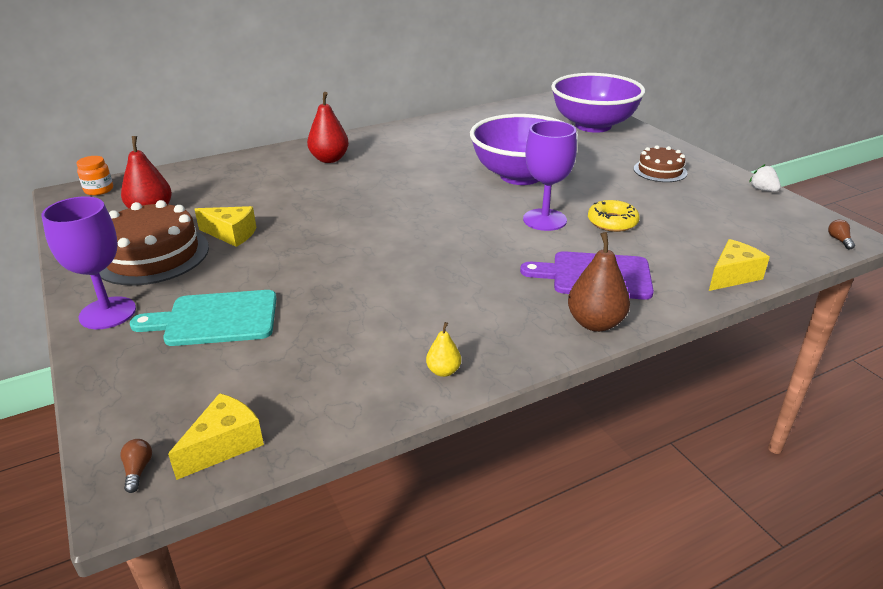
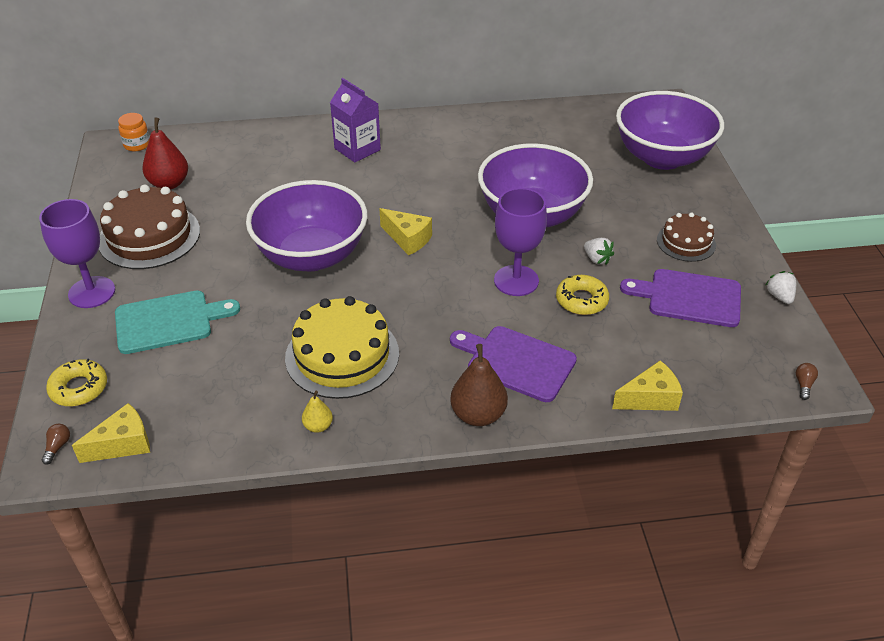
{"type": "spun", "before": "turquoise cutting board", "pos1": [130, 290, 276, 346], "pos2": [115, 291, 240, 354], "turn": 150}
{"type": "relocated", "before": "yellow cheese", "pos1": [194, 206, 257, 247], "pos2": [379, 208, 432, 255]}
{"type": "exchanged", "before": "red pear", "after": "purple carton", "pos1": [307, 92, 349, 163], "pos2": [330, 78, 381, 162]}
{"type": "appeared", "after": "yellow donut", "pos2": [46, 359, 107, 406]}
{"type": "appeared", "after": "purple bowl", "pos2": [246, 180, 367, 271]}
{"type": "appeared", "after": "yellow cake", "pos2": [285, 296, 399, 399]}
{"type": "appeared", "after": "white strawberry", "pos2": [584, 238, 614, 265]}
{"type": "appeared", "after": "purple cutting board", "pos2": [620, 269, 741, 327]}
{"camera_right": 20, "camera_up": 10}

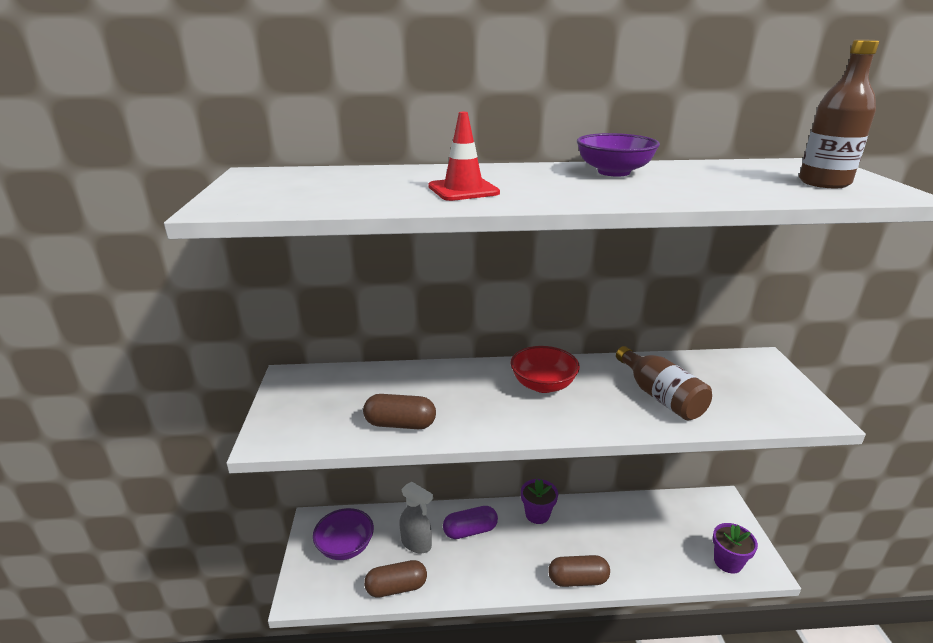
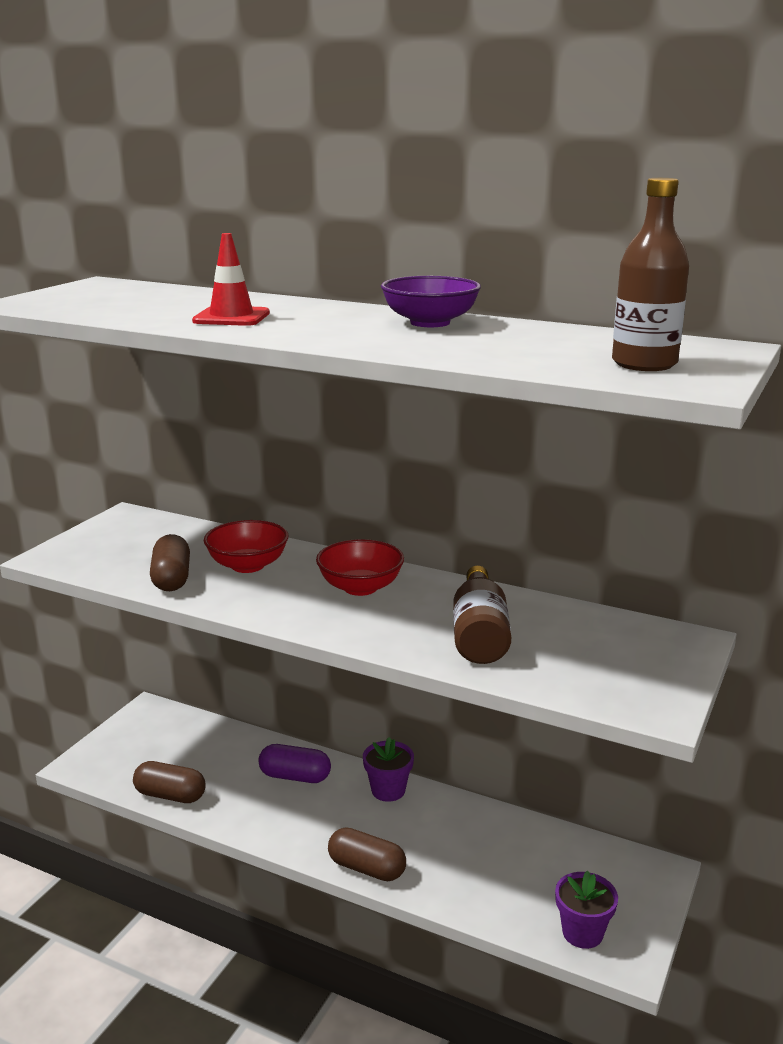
{"type": "missing", "before": "purple bowl", "pos1": [313, 508, 374, 560]}
{"type": "spun", "before": "brown capsule", "pos1": [363, 394, 436, 429], "pos2": [150, 534, 190, 591], "turn": 45}
{"type": "missing", "before": "grey spray bottle", "pos1": [399, 482, 433, 553]}
{"type": "appeared", "after": "red bowl", "pos2": [204, 520, 288, 573]}
{"camera_right": 30, "camera_up": -5}

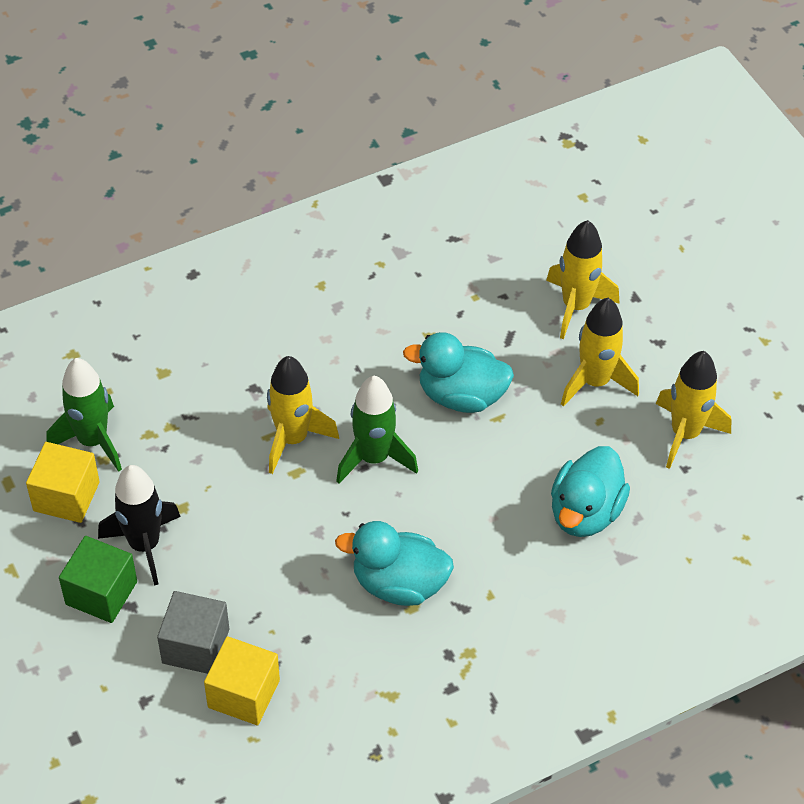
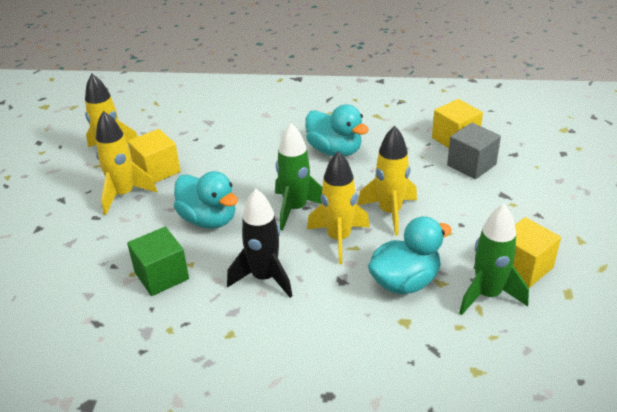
{"type": "relocated", "before": "green cube", "pos1": [59, 536, 137, 623], "pos2": [127, 227, 189, 296]}
{"type": "relocated", "before": "black rocket", "pos1": [98, 465, 181, 586], "pos2": [227, 189, 292, 298]}
{"type": "relocated", "before": "yellow rocket", "pos1": [546, 220, 620, 339], "pos2": [358, 126, 417, 236]}
{"type": "relocated", "before": "turquoise duck", "pos1": [551, 446, 630, 537], "pos2": [368, 216, 452, 294]}
{"type": "appeared", "after": "yellow cube", "pos2": [128, 129, 181, 183]}
{"camera_right": -145, "camera_up": -15}

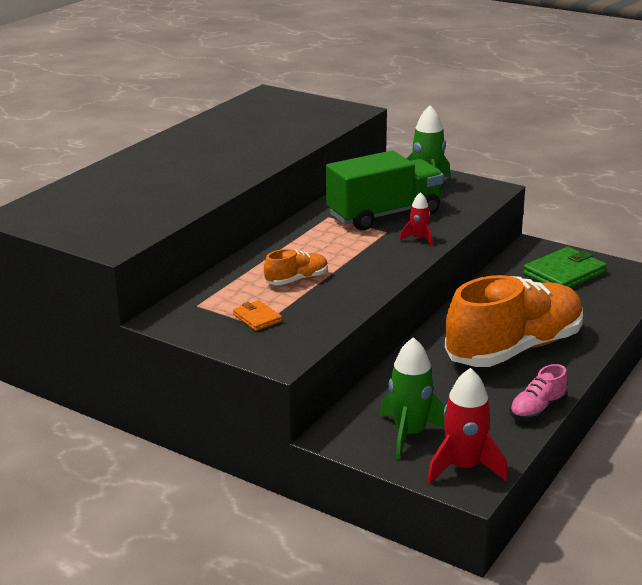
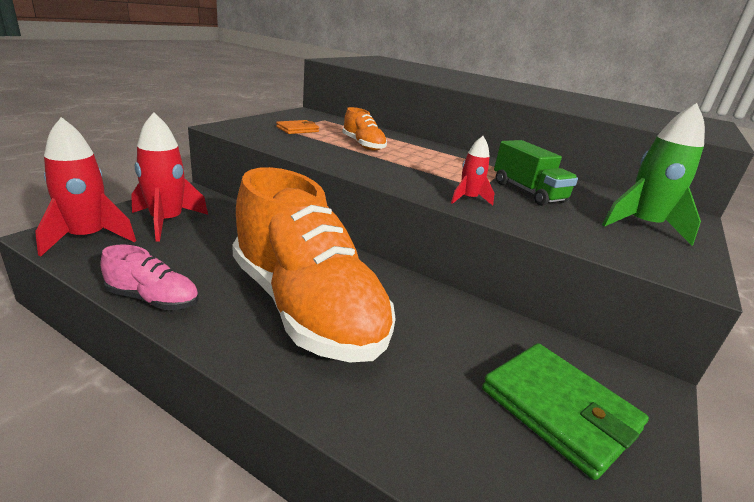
{"type": "size", "before": "green truck", "pos1": [326, 150, 444, 231], "pos2": [494, 140, 578, 206], "scale": 0.59}
{"type": "colour", "before": "green rocket", "after": "red rocket", "pos1": [380, 337, 445, 459], "pos2": [131, 112, 208, 242]}
{"type": "spun", "before": "pink shoe", "pos1": [510, 364, 568, 420], "pos2": [100, 245, 199, 310], "turn": 150}
{"camera_right": 85, "camera_up": 0}

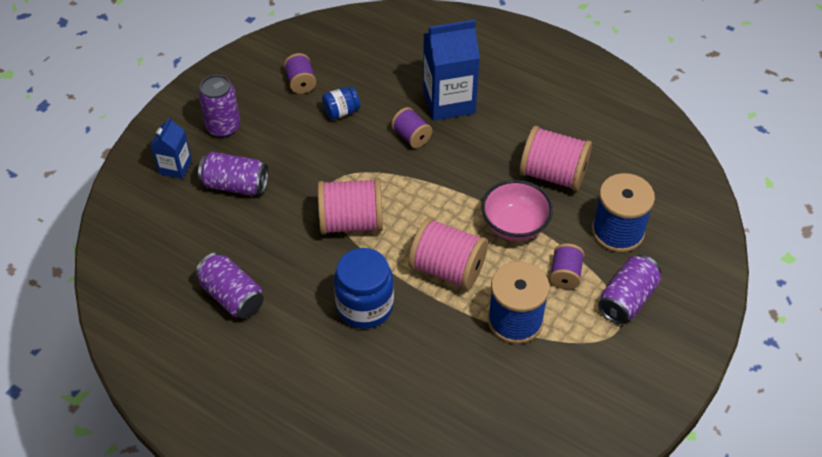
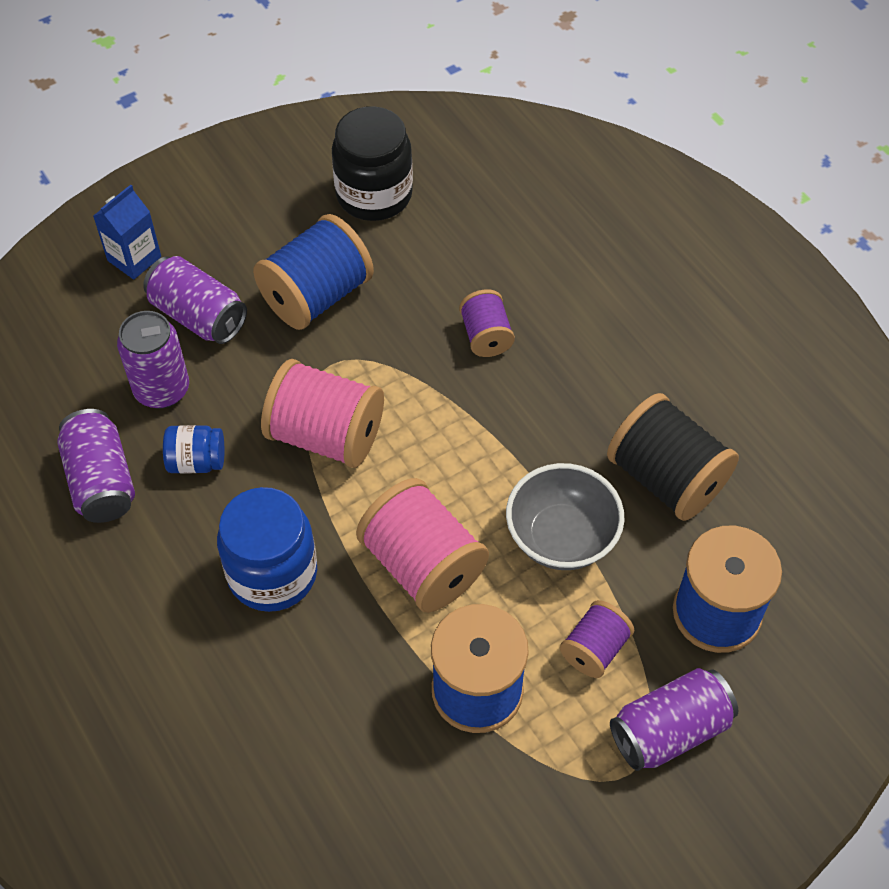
{"type": "relocated", "before": "purple can", "pos1": [199, 75, 240, 138], "pos2": [117, 311, 189, 409]}
{"type": "exchanged", "before": "purple spool", "after": "black jar", "pos1": [284, 53, 316, 94], "pos2": [332, 106, 413, 221]}
{"type": "relocated", "before": "blue jar", "pos1": [322, 86, 360, 120], "pos2": [163, 425, 224, 474]}
{"type": "missing", "before": "blue carton", "pos1": [423, 20, 480, 121]}
{"type": "colour", "before": "pink bowl", "after": "grey bowl", "pos1": [481, 180, 553, 241], "pos2": [506, 463, 624, 570]}
{"type": "colour", "before": "pink spool", "after": "black spool", "pos1": [520, 126, 592, 191], "pos2": [607, 393, 739, 521]}
{"type": "appeared", "after": "blue spool", "pos2": [253, 214, 374, 330]}
{"camera_right": 25, "camera_up": 5}

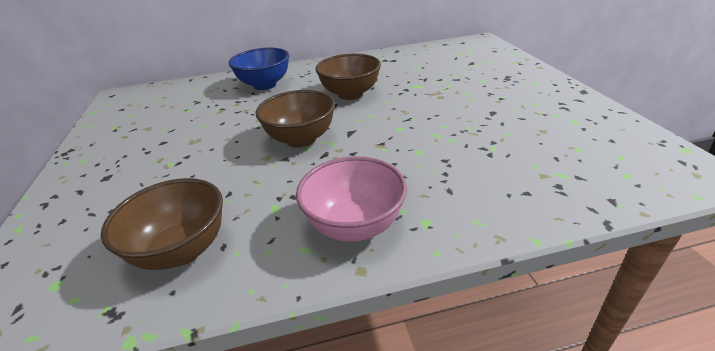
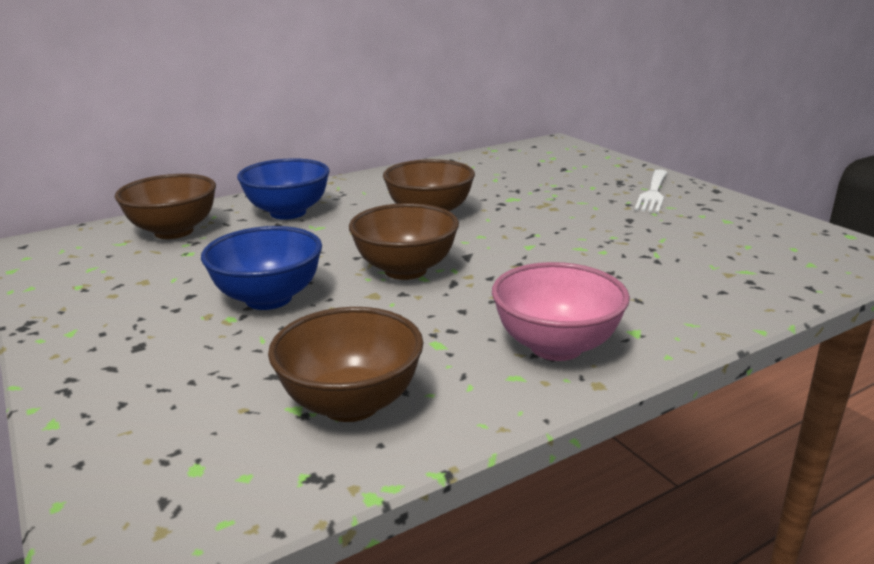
{"type": "appeared", "after": "brown bowl", "pos2": [115, 174, 216, 239]}
{"type": "appeared", "after": "blue bowl", "pos2": [201, 226, 322, 310]}
{"type": "appeared", "after": "white fork", "pos2": [634, 170, 667, 213]}
{"camera_right": -20, "camera_up": -10}

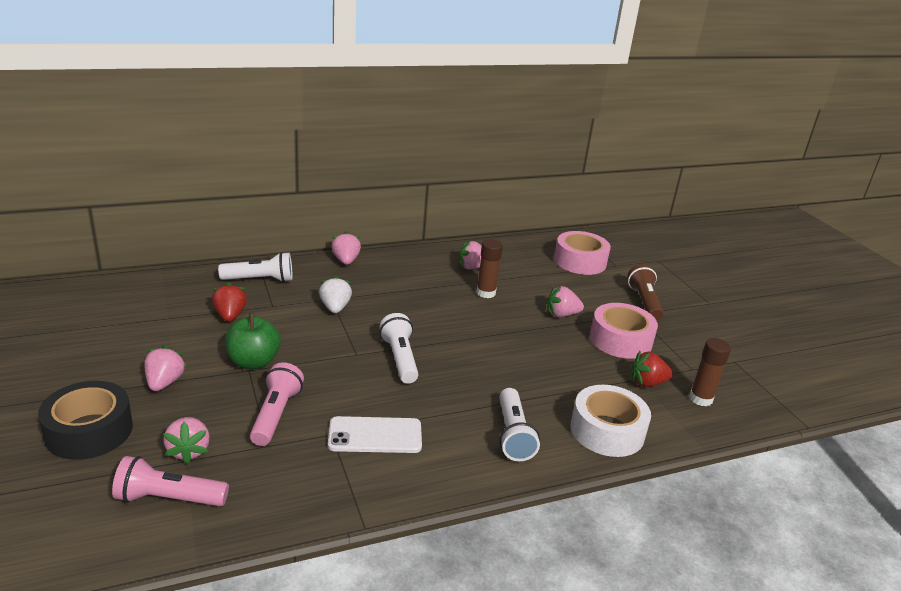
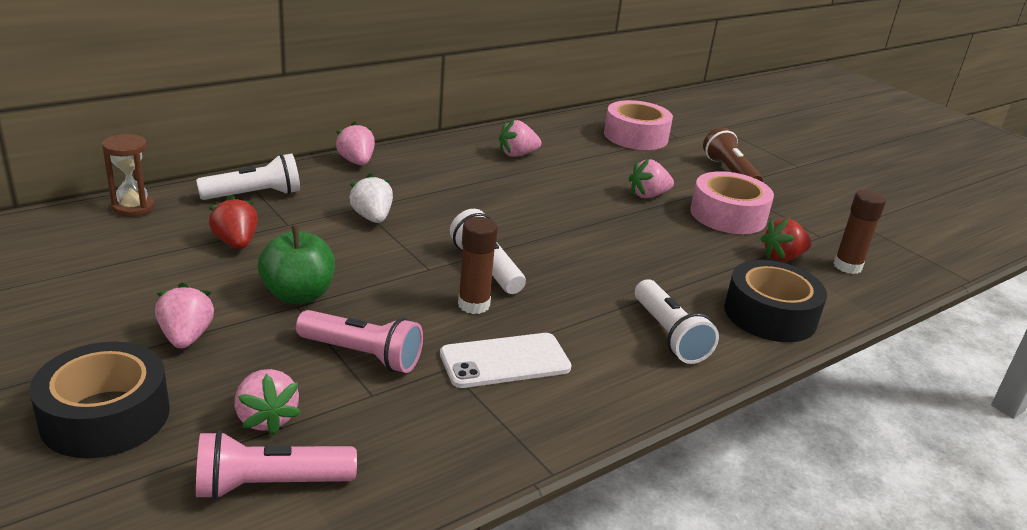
{"type": "spun", "before": "pink flashlight", "pos1": [250, 362, 304, 446], "pos2": [296, 310, 423, 373], "turn": 120}
{"type": "relocated", "before": "brown glue stick", "pos1": [477, 239, 503, 298], "pos2": [458, 217, 498, 314]}
{"type": "colour", "before": "white tape", "after": "black tape", "pos1": [570, 385, 651, 457], "pos2": [724, 260, 827, 342]}
{"type": "appeared", "after": "brown hourglass", "pos2": [102, 134, 154, 217]}
{"camera_right": -15, "camera_up": 0}

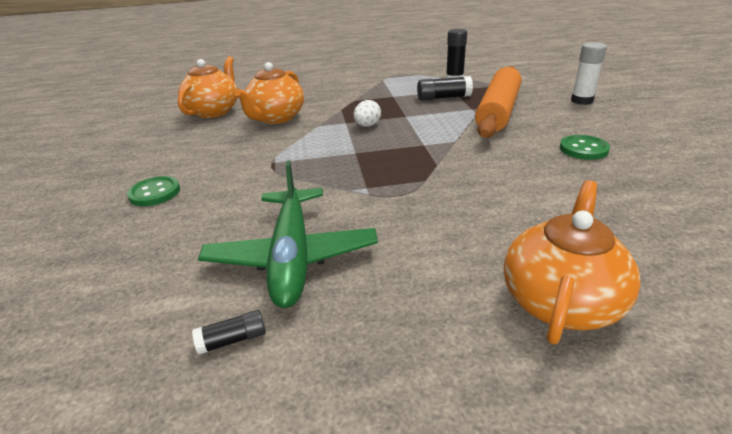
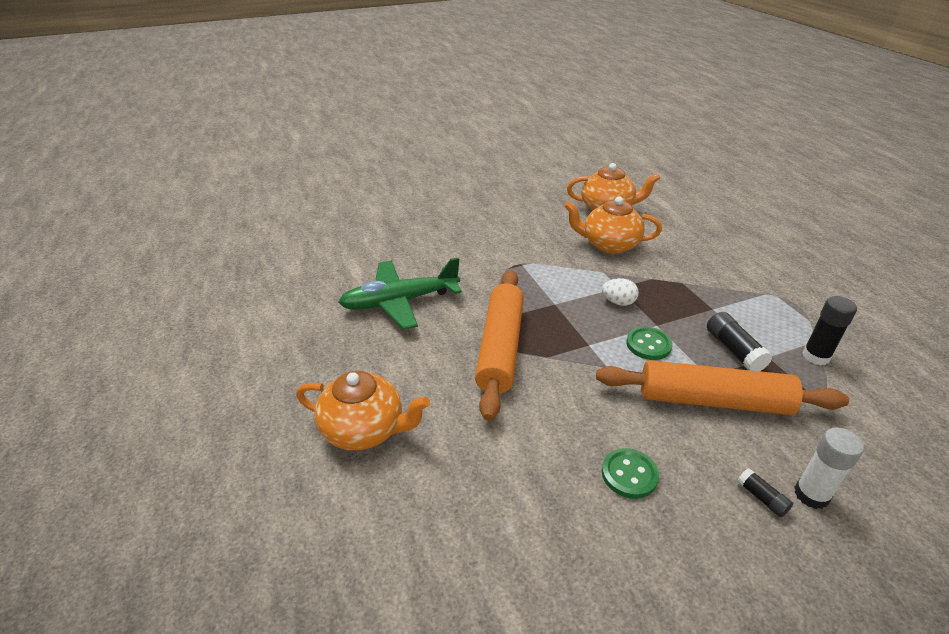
{"type": "relocated", "before": "green button", "pos1": [127, 176, 180, 206], "pos2": [626, 327, 672, 360]}
{"type": "relocated", "before": "black glue stick", "pos1": [192, 310, 266, 355], "pos2": [737, 468, 793, 517]}
{"type": "appeared", "after": "orange rolling pin", "pos2": [475, 270, 524, 421]}
{"camera_right": 75, "camera_up": 5}

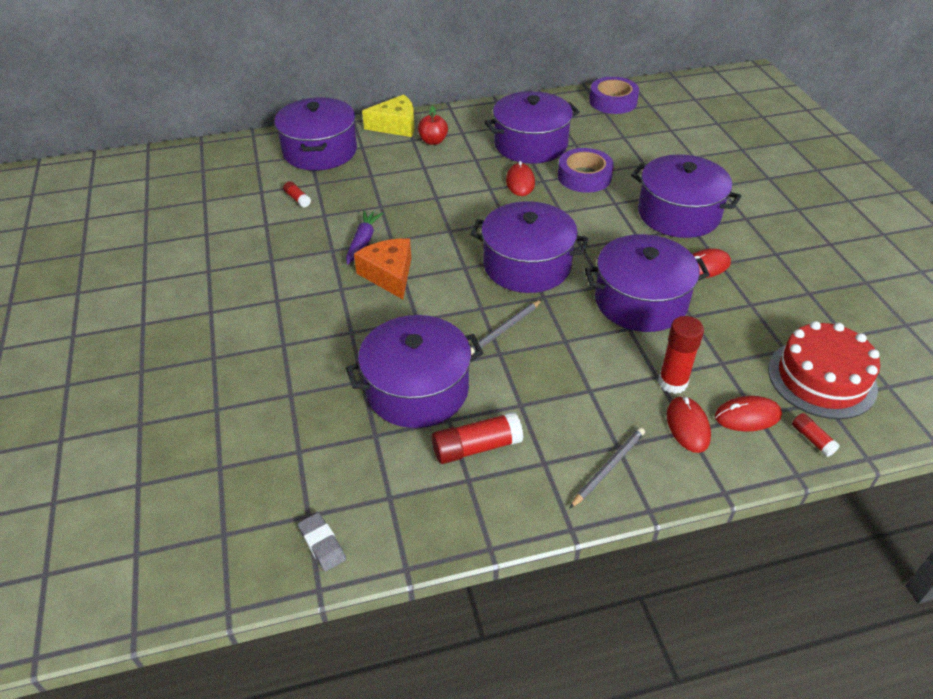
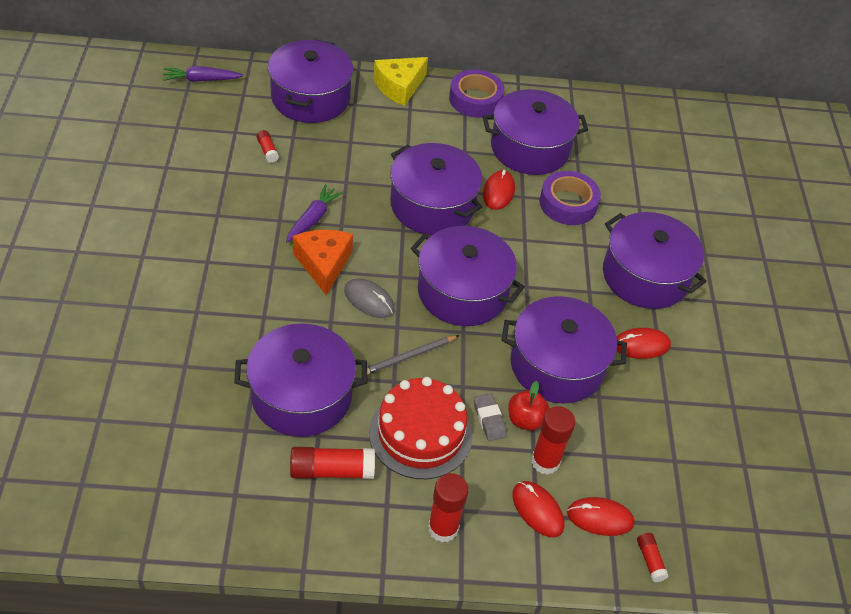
{"type": "relocated", "before": "grey eraser", "pos1": [298, 513, 346, 571], "pos2": [474, 393, 507, 441]}
{"type": "spun", "before": "yellow cheese", "pos1": [362, 94, 415, 137], "pos2": [374, 57, 428, 106], "turn": 135}
{"type": "relocated", "before": "red apple", "pos1": [418, 106, 448, 145], "pos2": [508, 381, 550, 430]}
{"type": "exchanged", "before": "grey pencil", "after": "red glue stick", "pos1": [569, 428, 645, 509], "pos2": [428, 473, 469, 542]}
{"type": "relocated", "before": "purple tape", "pos1": [589, 77, 639, 114], "pos2": [449, 69, 505, 118]}
{"type": "spun", "before": "red mouse", "pos1": [667, 396, 711, 453], "pos2": [512, 481, 564, 537], "turn": -45}
{"type": "relocated", "before": "red cake", "pos1": [768, 321, 880, 419], "pos2": [369, 377, 473, 479]}
{"type": "appeared", "after": "purple carrot", "pos2": [162, 66, 243, 82]}
{"type": "appeared", "after": "grey mouse", "pos2": [344, 278, 395, 318]}
{"type": "appeared", "after": "purple pot", "pos2": [390, 143, 482, 235]}
{"camera_right": 10, "camera_up": 5}

